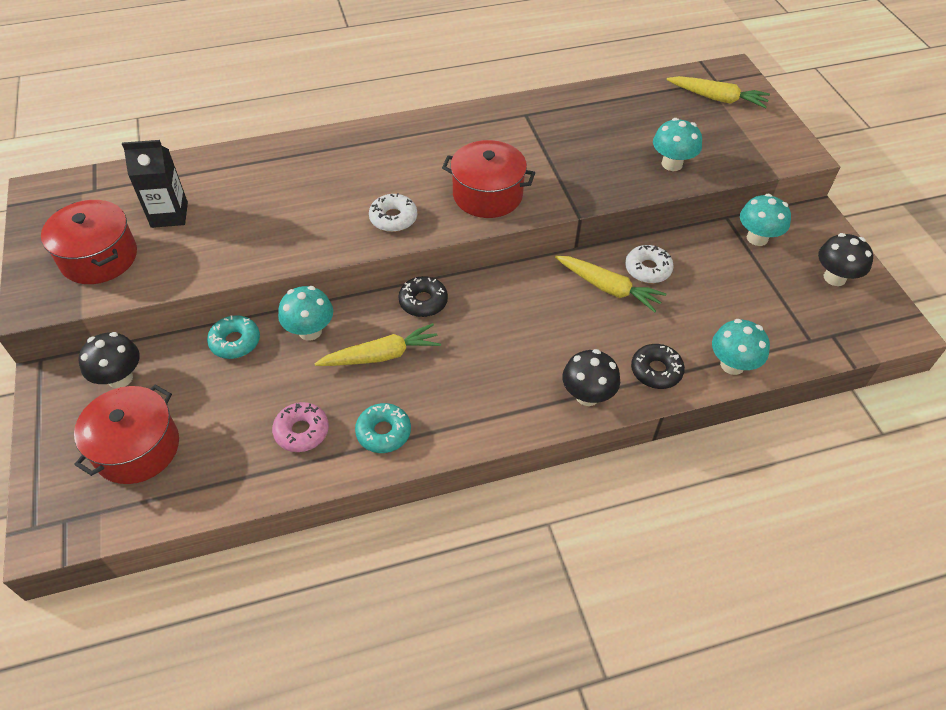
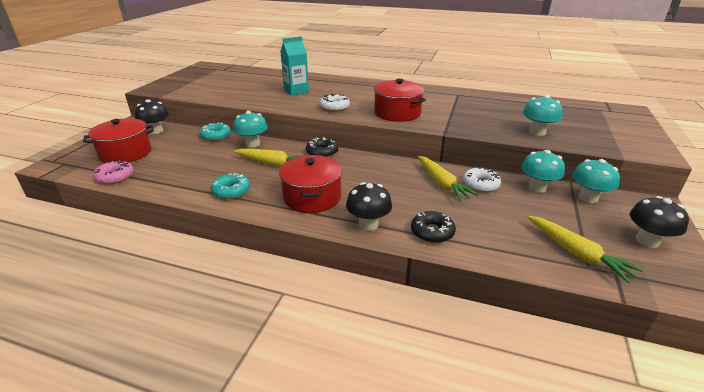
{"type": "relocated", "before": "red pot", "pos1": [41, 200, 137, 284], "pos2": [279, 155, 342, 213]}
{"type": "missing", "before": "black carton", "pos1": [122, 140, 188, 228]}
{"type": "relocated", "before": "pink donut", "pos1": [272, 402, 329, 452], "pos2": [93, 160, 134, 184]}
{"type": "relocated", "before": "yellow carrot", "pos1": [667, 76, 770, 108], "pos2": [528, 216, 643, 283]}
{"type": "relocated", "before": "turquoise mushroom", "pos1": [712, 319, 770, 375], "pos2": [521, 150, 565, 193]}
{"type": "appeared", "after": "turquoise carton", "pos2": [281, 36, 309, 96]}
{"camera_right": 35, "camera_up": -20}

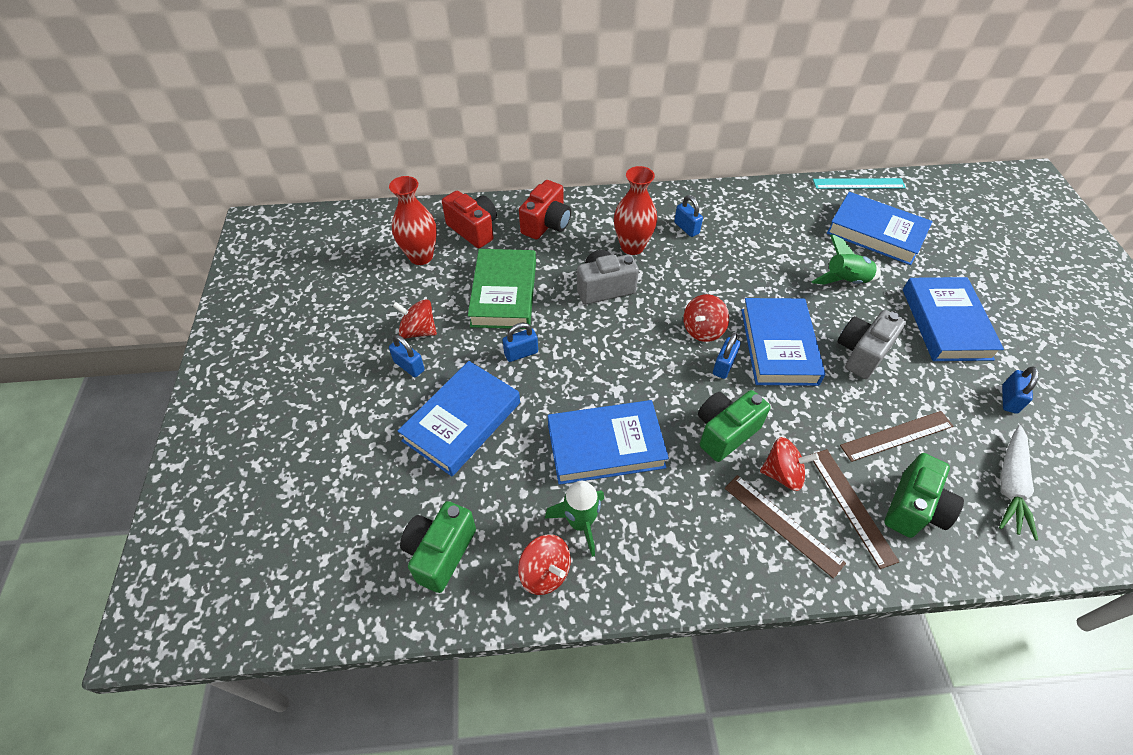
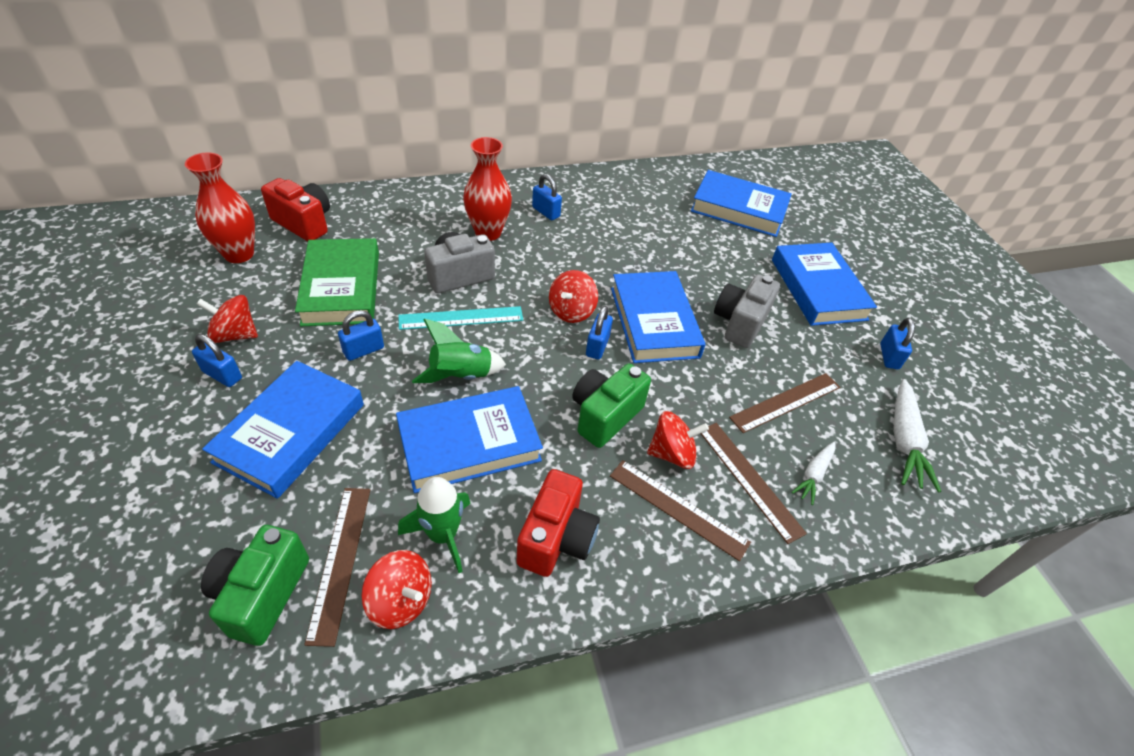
{"type": "relocated", "before": "red camera", "pos1": [519, 180, 571, 240], "pos2": [516, 469, 600, 577]}
{"type": "relocated", "before": "green rocket", "pos1": [811, 234, 881, 285], "pos2": [412, 319, 506, 383]}
{"type": "relocated", "before": "turquoise ruler", "pos1": [813, 178, 906, 189], "pos2": [398, 306, 523, 330]}
{"type": "exchanged", "before": "green camera", "after": "white carrot", "pos1": [884, 453, 964, 538], "pos2": [791, 442, 835, 505]}
{"type": "appeared", "after": "brown ruler", "pos2": [304, 488, 370, 647]}
{"camera_right": -15, "camera_up": -5}

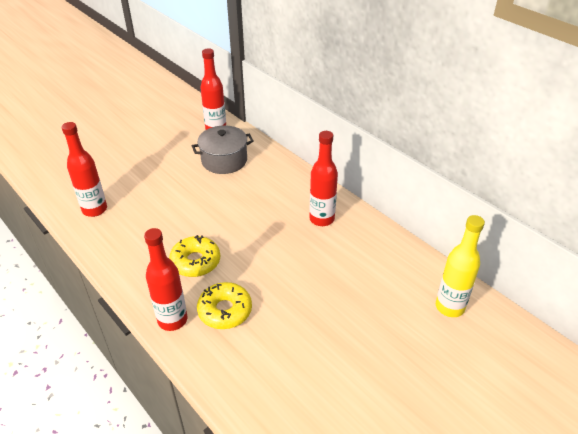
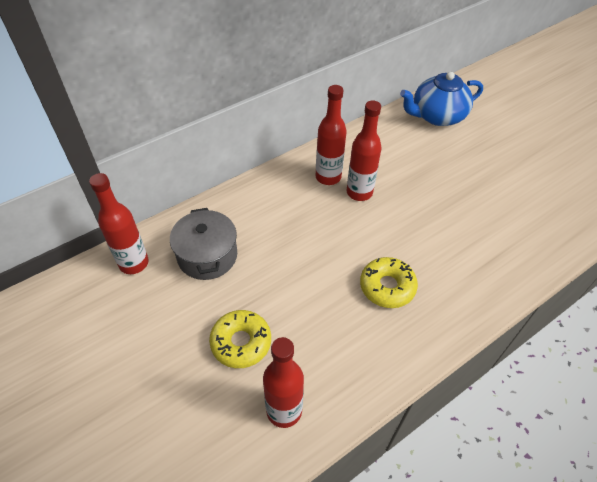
{"type": "relocated", "before": "red bottle", "pos1": [144, 228, 187, 331], "pos2": [347, 101, 382, 201]}
{"type": "relocated", "before": "yellow donut", "pos1": [197, 282, 252, 329], "pos2": [209, 310, 271, 368]}
{"type": "exchanged", "before": "yellow bottle", "after": "blue teapot", "pos1": [436, 215, 485, 317], "pos2": [400, 72, 483, 126]}
{"camera_right": -85, "camera_up": 10}

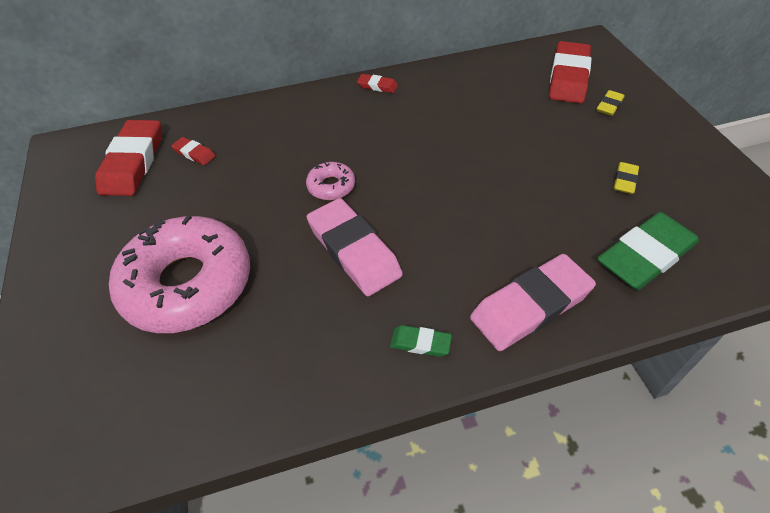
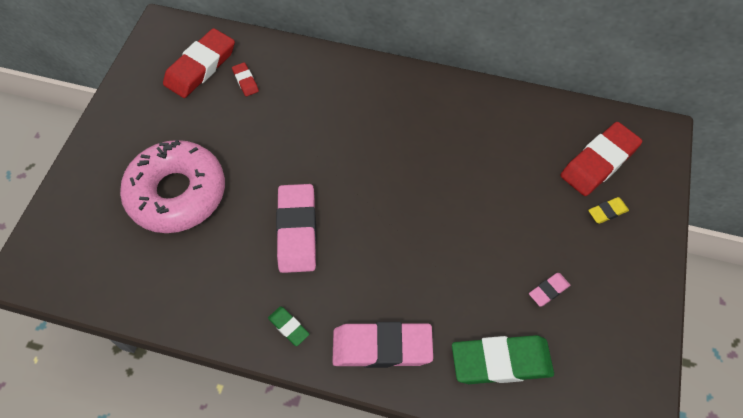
{"type": "missing", "before": "pink donut", "pos1": [306, 162, 355, 200]}
{"type": "missing", "before": "red eraser", "pos1": [357, 74, 398, 93]}
{"type": "colour", "before": "yellow eraser", "after": "pink eraser", "pos1": [613, 162, 639, 194], "pos2": [529, 273, 570, 307]}
{"camera_right": 30, "camera_up": 10}

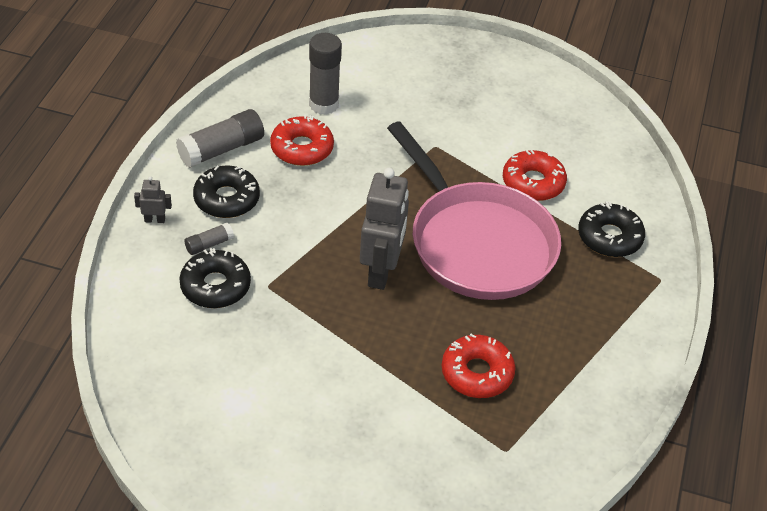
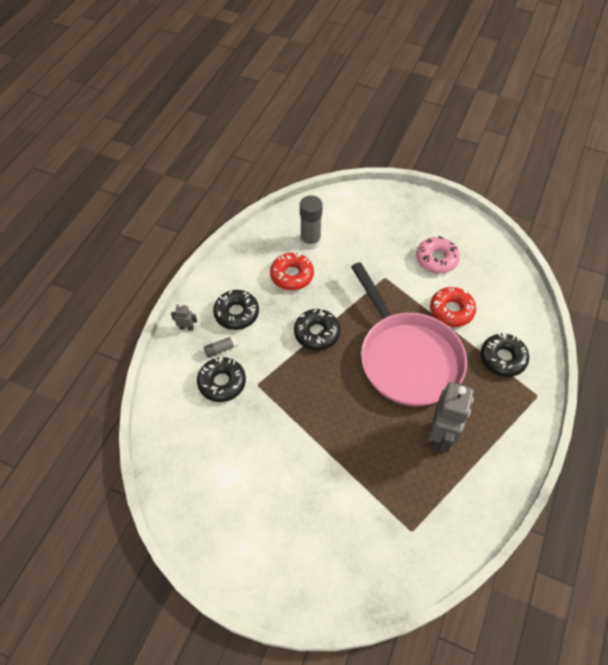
{"type": "missing", "before": "grey glue stick", "pos1": [176, 109, 264, 168]}
{"type": "relocated", "before": "grey robot", "pos1": [360, 168, 409, 290], "pos2": [429, 382, 474, 453]}
{"type": "missing", "before": "red donut", "pos1": [442, 334, 516, 398]}
{"type": "appeared", "after": "black donut", "pos2": [294, 309, 340, 350]}
{"type": "appeared", "after": "pink donut", "pos2": [416, 236, 460, 274]}
{"camera_right": 10, "camera_up": 10}

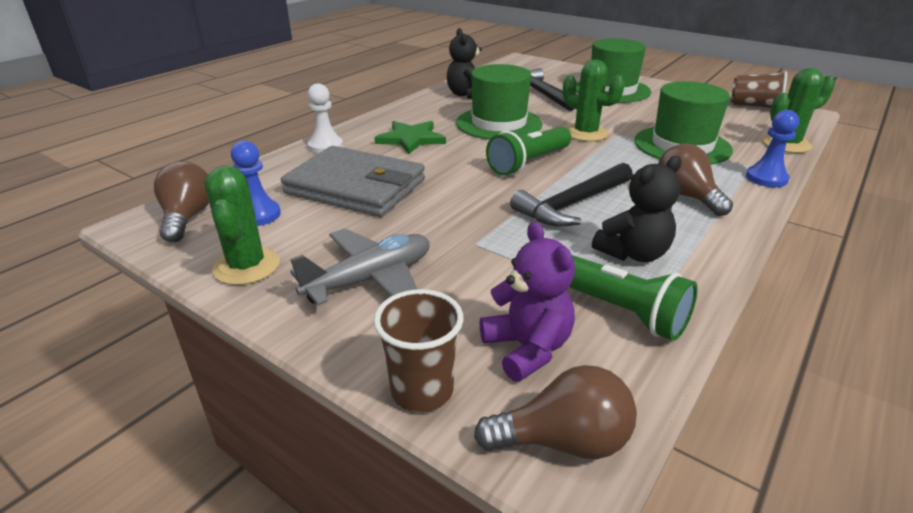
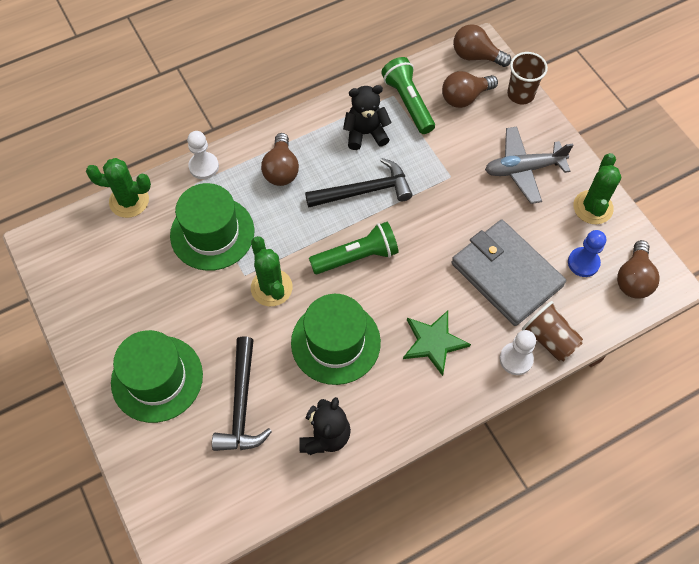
{"type": "exchanged", "before": "purple teddy bear", "after": "brown light bulb", "pos1": [480, 222, 575, 382], "pos2": [442, 71, 498, 108]}
{"type": "relocated", "before": "brown cup", "pos1": [731, 71, 787, 108], "pos2": [522, 301, 583, 361]}
{"type": "colour", "before": "blue pawn", "after": "white pawn", "pos1": [746, 110, 799, 187], "pos2": [187, 131, 219, 179]}
{"camera_right": -155, "camera_up": 30}

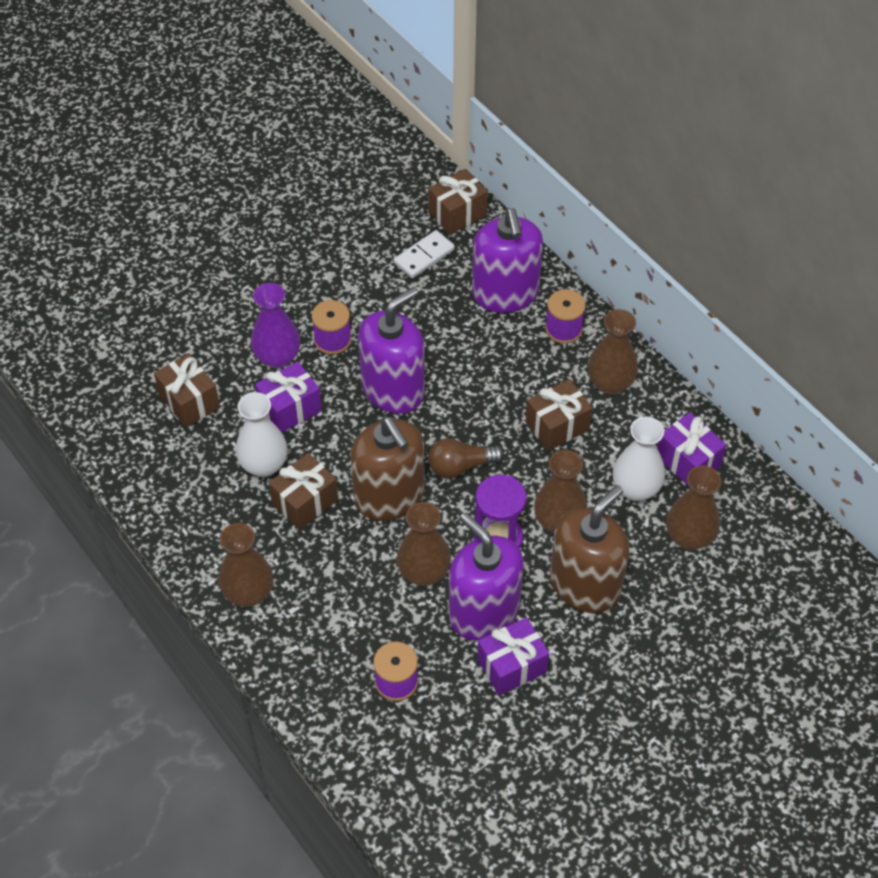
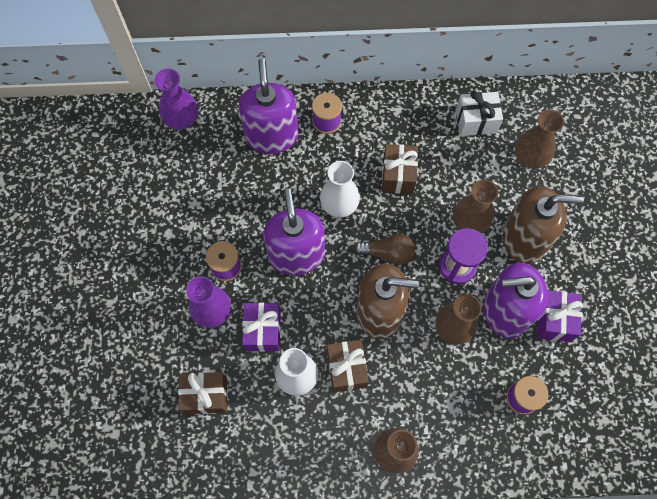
{"type": "missing", "before": "white domino", "pos1": [394, 230, 455, 278]}
{"type": "exchanged", "before": "brown gift", "after": "purple vase", "pos1": [428, 169, 488, 235], "pos2": [154, 68, 198, 130]}
{"type": "spun", "before": "brown light bulb", "pos1": [428, 438, 504, 478], "pos2": [354, 234, 415, 265], "turn": -105}
{"type": "spun", "before": "purple soap dispenser", "pos1": [472, 208, 543, 313], "pos2": [239, 58, 299, 154], "turn": -120}
{"type": "spun", "before": "brown soap dispenser", "pos1": [550, 485, 629, 613], "pos2": [503, 186, 584, 264], "turn": 105}
{"type": "missing", "before": "brown vase", "pos1": [588, 309, 638, 395]}
{"type": "relocated", "before": "white vase", "pos1": [613, 417, 665, 501], "pos2": [320, 161, 360, 218]}
{"type": "colour", "before": "purple gift", "after": "white gift", "pos1": [657, 412, 726, 486], "pos2": [456, 91, 503, 136]}
{"camera_right": -55, "camera_up": 15}

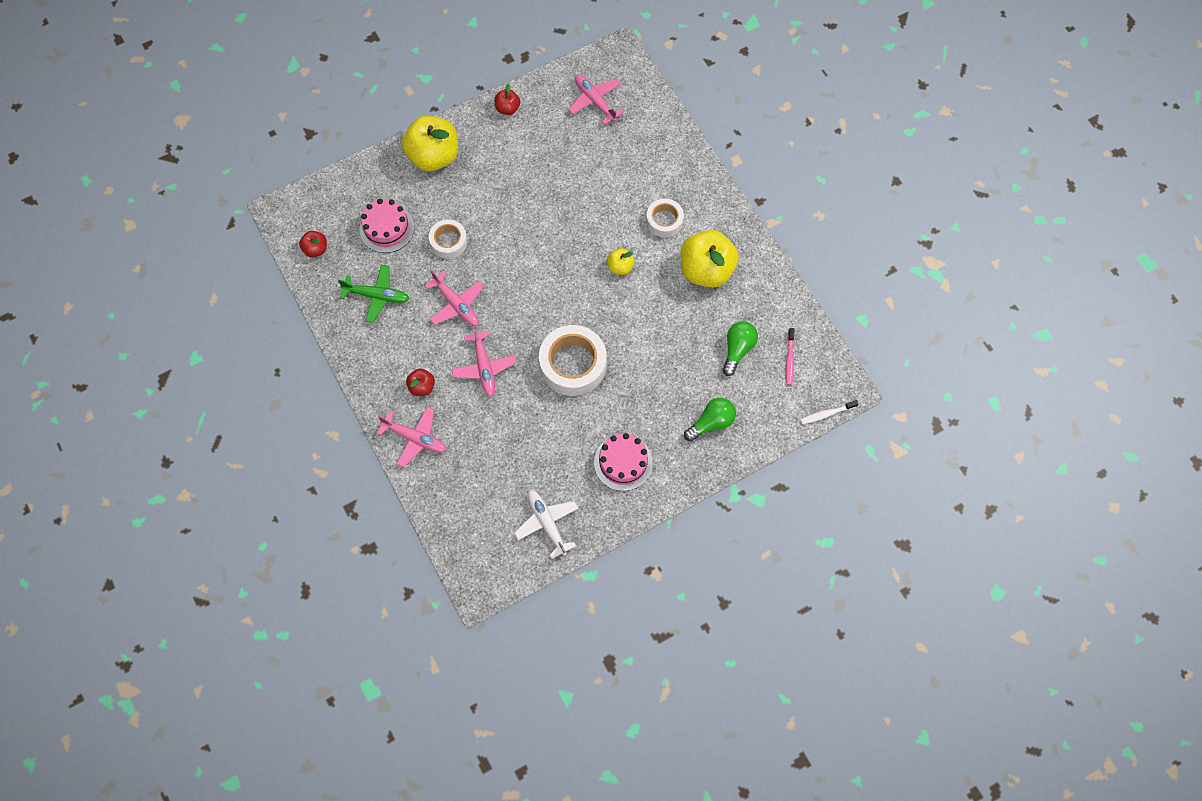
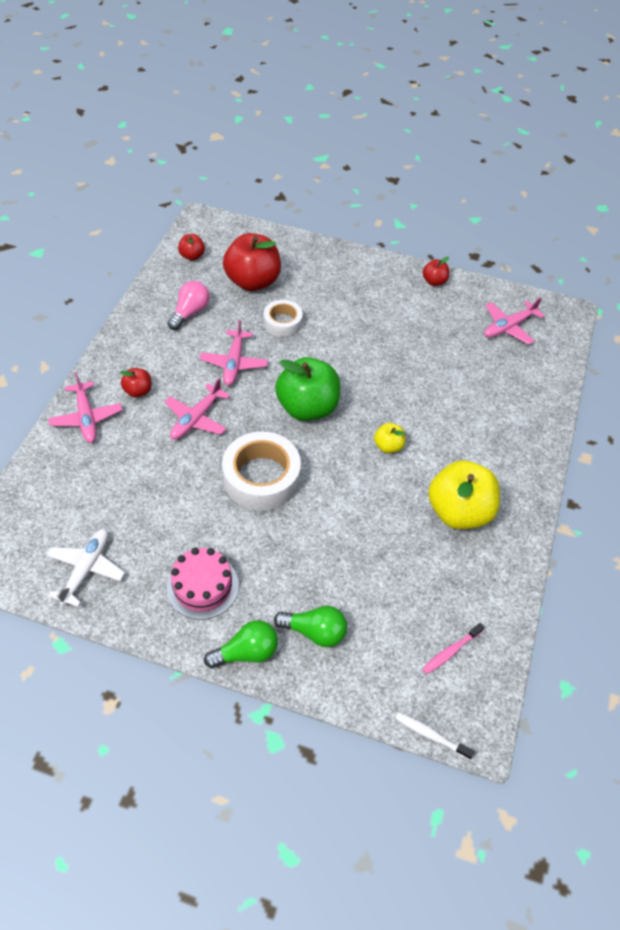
{"type": "exchanged", "before": "green plane", "after": "pink light bulb", "pos1": [338, 265, 410, 323], "pos2": [168, 281, 210, 330]}
{"type": "exchanged", "before": "pink cake", "after": "red apple", "pos1": [360, 199, 414, 253], "pos2": [223, 233, 281, 291]}
{"type": "missing", "before": "yellow apple", "pos1": [402, 115, 458, 171]}
{"type": "spun", "before": "pink plane", "pos1": [568, 74, 624, 125], "pos2": [484, 297, 545, 345], "turn": -135}
{"type": "missing", "before": "white tape", "pos1": [646, 199, 684, 237]}
{"type": "relocated", "before": "green light bulb", "pos1": [722, 321, 758, 376], "pos2": [204, 620, 278, 669]}
{"type": "appeared", "after": "green apple", "pos2": [275, 357, 340, 421]}
{"camera_right": 45, "camera_up": -15}

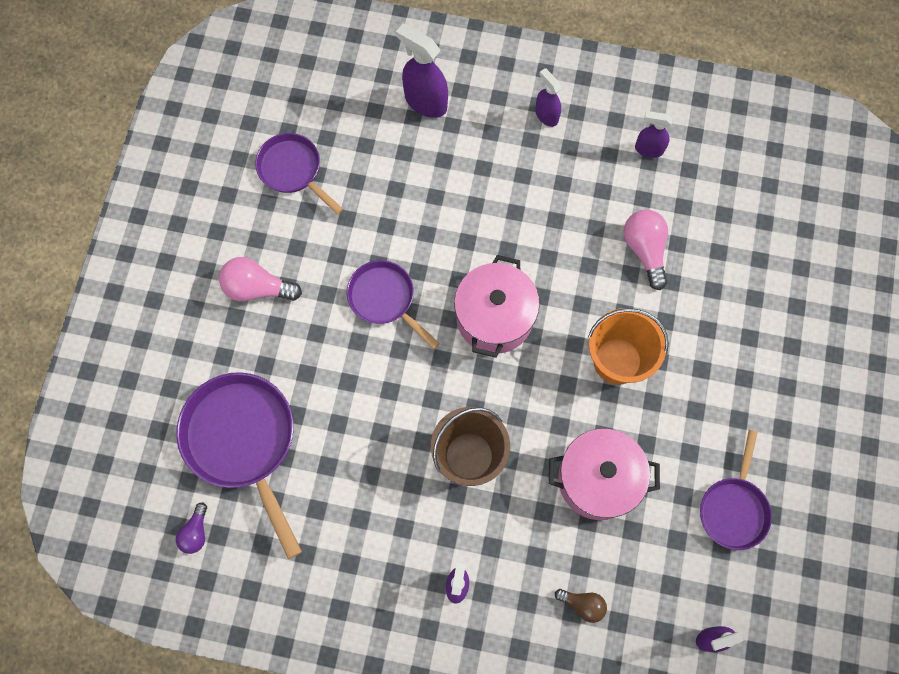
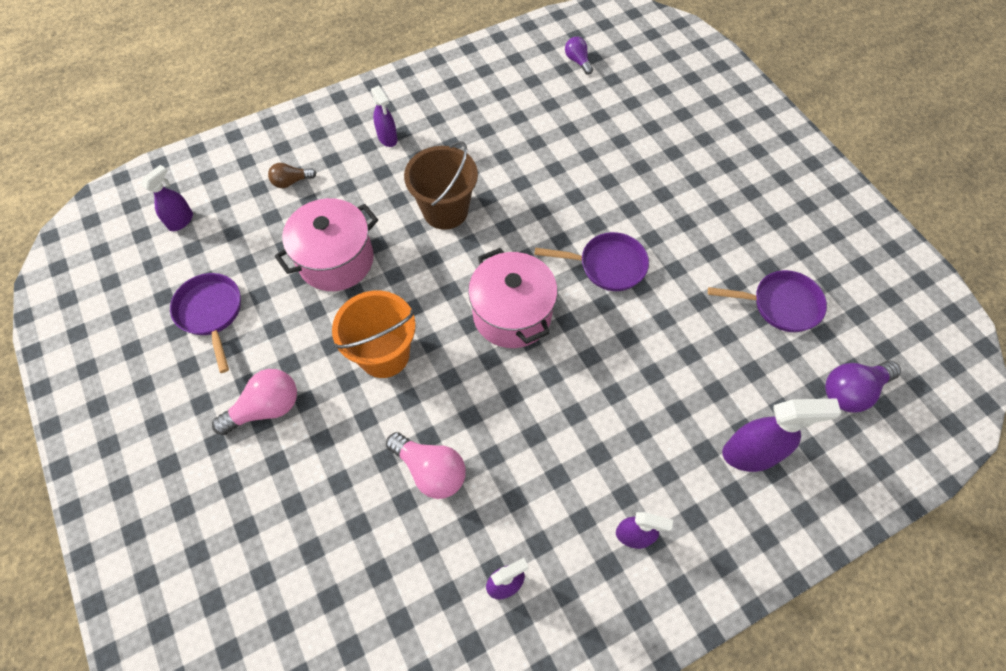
{"type": "missing", "before": "purple pan", "pos1": [176, 372, 302, 559]}
{"type": "relocated", "before": "pink light bulb", "pos1": [219, 257, 302, 301], "pos2": [212, 369, 297, 435]}
{"type": "appeared", "after": "purple light bulb", "pos2": [825, 361, 901, 412]}
{"camera_right": 140, "camera_up": -10}

